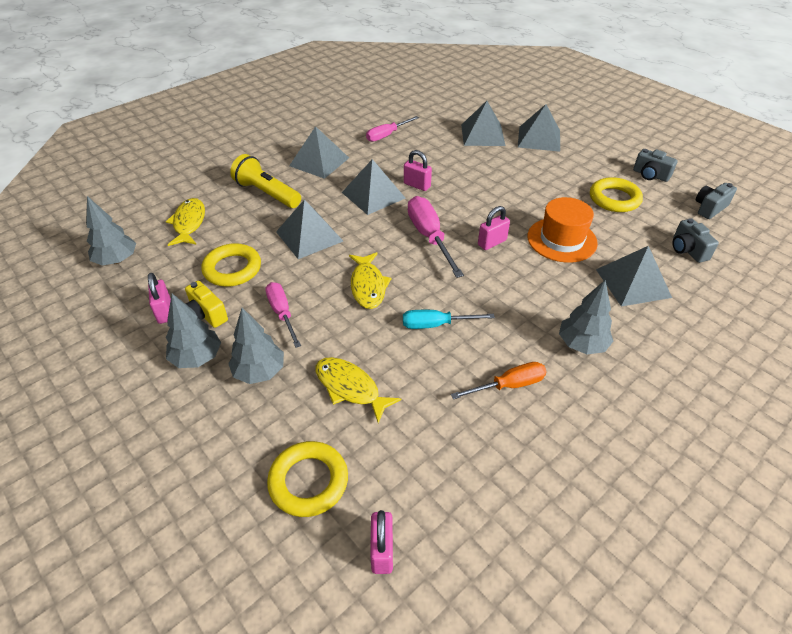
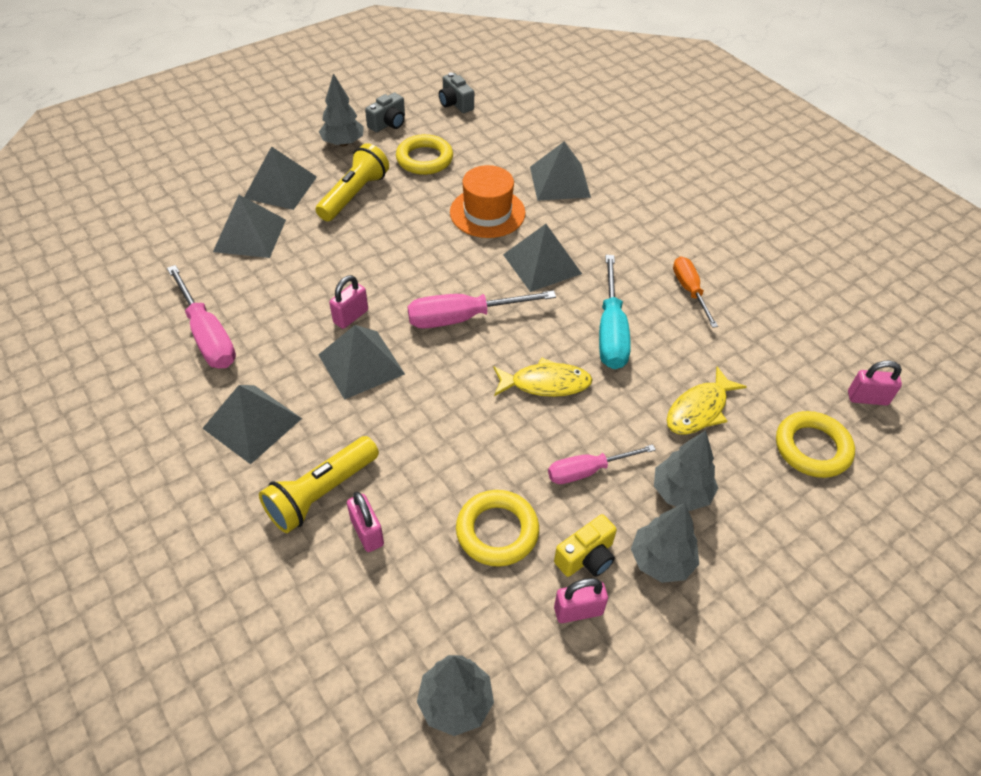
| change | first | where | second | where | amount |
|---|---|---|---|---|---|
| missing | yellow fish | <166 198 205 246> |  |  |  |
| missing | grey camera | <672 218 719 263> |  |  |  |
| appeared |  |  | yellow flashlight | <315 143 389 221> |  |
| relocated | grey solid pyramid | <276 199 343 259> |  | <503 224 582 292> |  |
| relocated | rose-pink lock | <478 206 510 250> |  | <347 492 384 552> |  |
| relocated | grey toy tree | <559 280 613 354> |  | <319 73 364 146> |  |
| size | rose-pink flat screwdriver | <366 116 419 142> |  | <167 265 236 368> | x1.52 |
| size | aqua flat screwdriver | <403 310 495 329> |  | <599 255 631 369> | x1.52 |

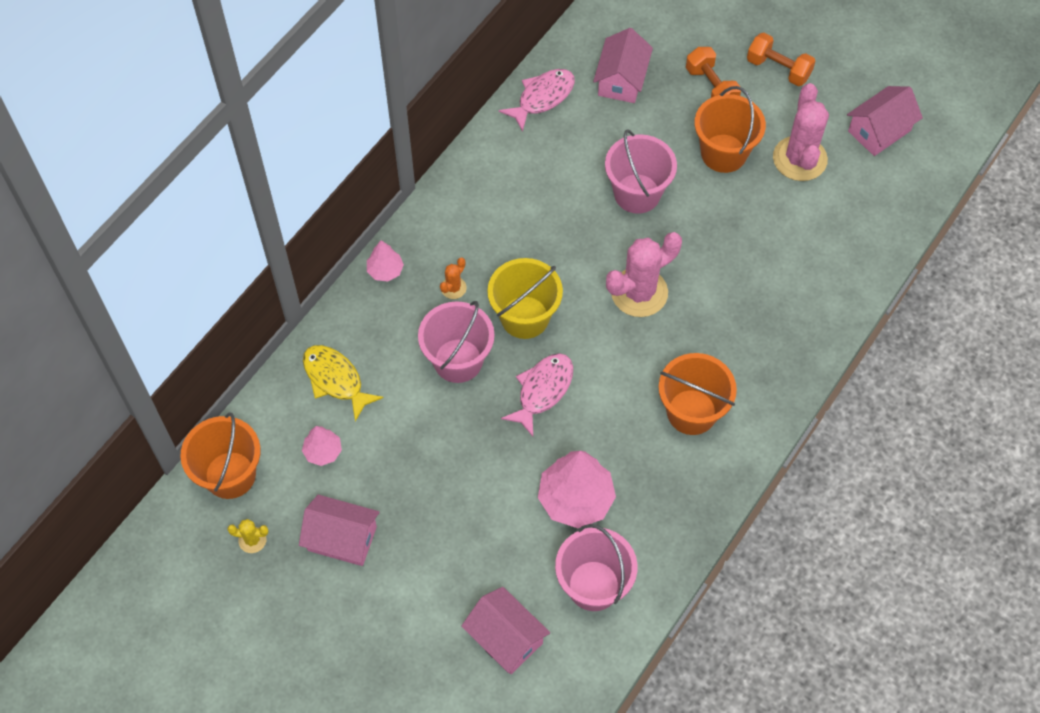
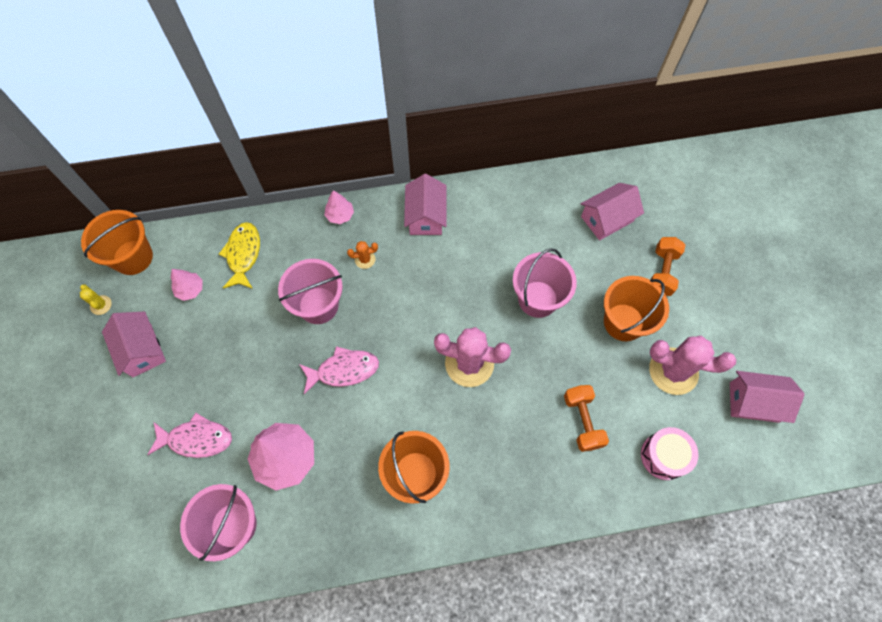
| change | first | where | second | where | amount |
|---|---|---|---|---|---|
| missing | yellow sand bucket | <487 258 563 339> |  |  |  |
| appeared |  |  | rose-pink toy drum | <641 427 698 480> |  |
| relocated | rose-pink house | <461 587 550 674> |  | <404 174 446 235> |  |
| relocated | rose-pink fish | <499 69 575 132> |  | <147 413 232 458> |  |
| relocated | bright orange dumbbell | <747 33 815 86> |  | <564 385 609 452> |  |
| spun | rose-pink prickly plant | <773 83 829 181> |  | <649 336 736 395> | 60 degrees clockwise |

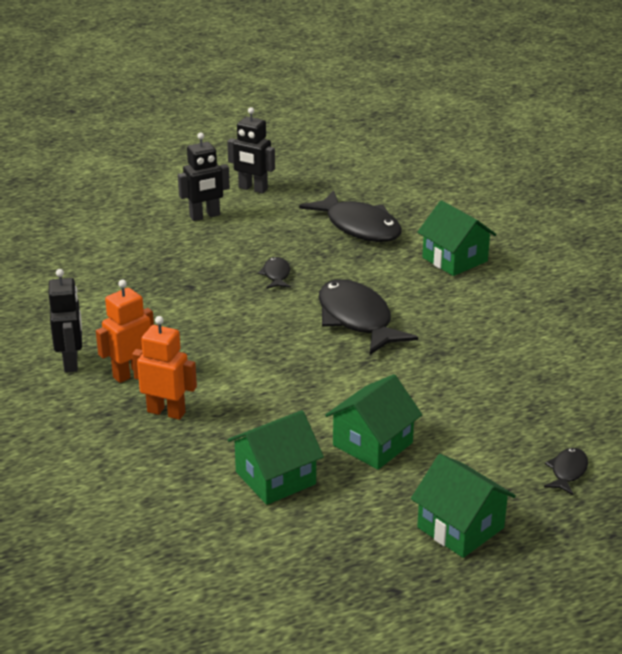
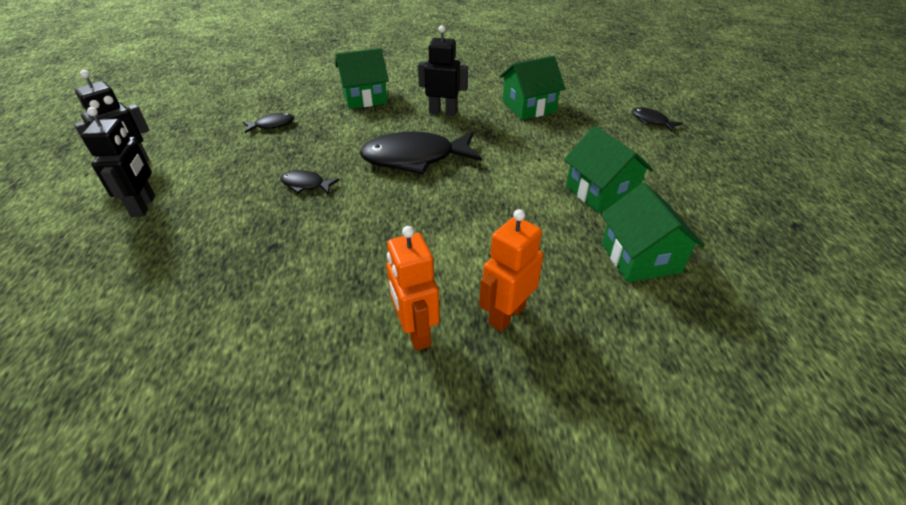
| change | first | where | second | where | amount |
|---|---|---|---|---|---|
| relocated | ebony robot | <49 269 82 373> |  | <418 25 468 116> |  |
| relocated | emerald house | <411 454 516 558> |  | <499 56 565 120> |  |
| size | ebony fish | <299 190 402 242> |  | <243 113 294 133> | x0.46 |

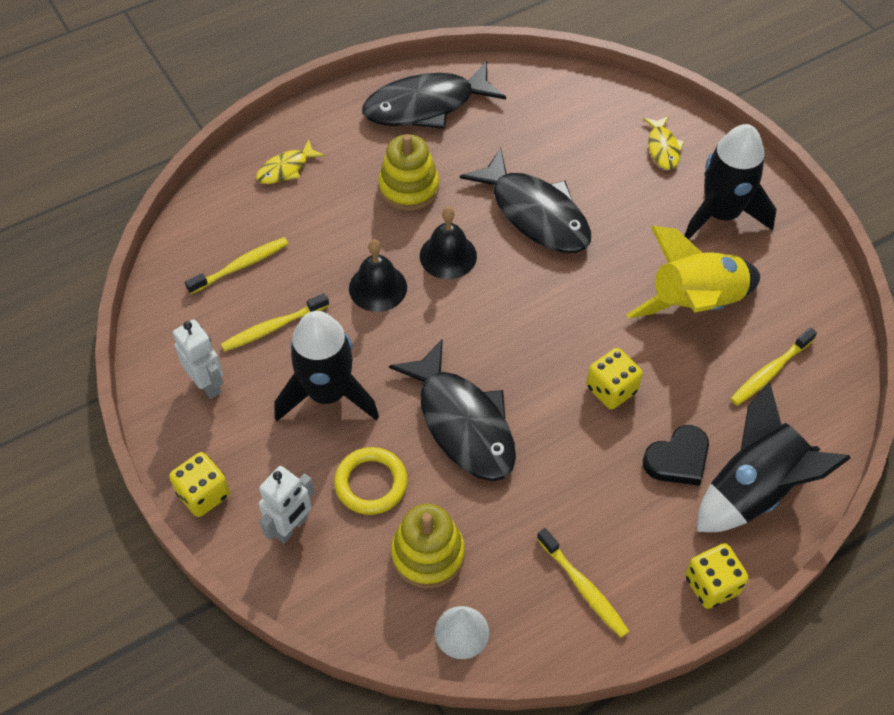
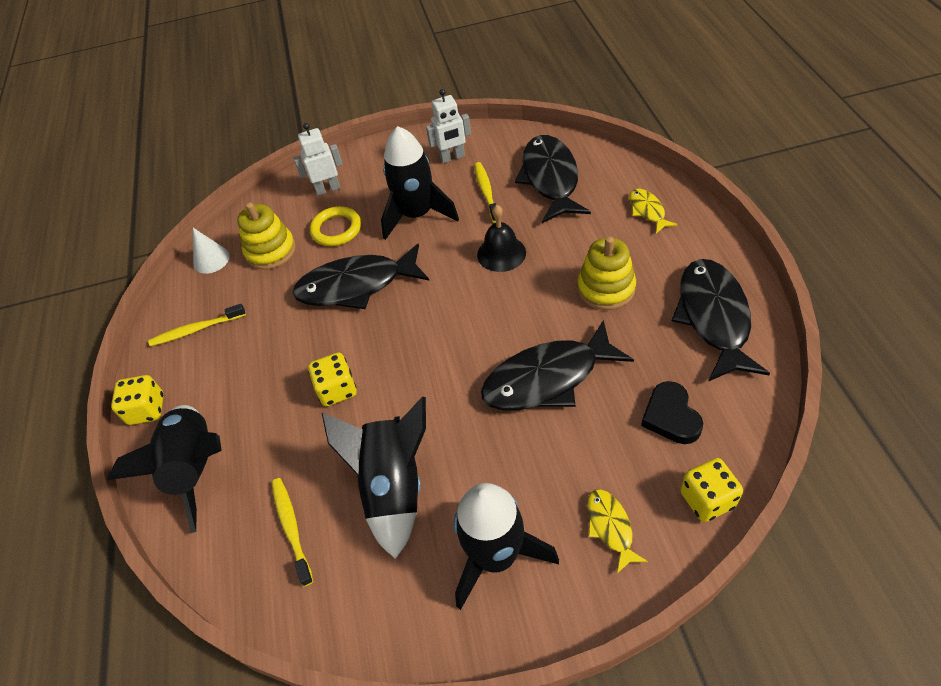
| change | first | where | second | where | amount |
|---|---|---|---|---|---|
| missing | ebony school bell | <420 207 477 279> |  |  |  |
| relocated | yellow dice | <169 452 230 517> |  | <680 458 743 522> |  |
| relocated | ebony love heart | <643 425 709 486> |  | <641 381 703 444> |  |
| exchanged | yellow tooth brush | <185 237 289 294> | ebony fish | <515 135 591 223> |  |
| colour | yellow spaceship | <626 226 760 318> | ebony spaceship | <322 397 426 559> |  |
| spun | white robot | <259 466 314 543> |  | <293 123 343 196> | 105 degrees clockwise |
| spun | yellow fish | <643 116 684 170> |  | <587 489 648 573> | 60 degrees clockwise |

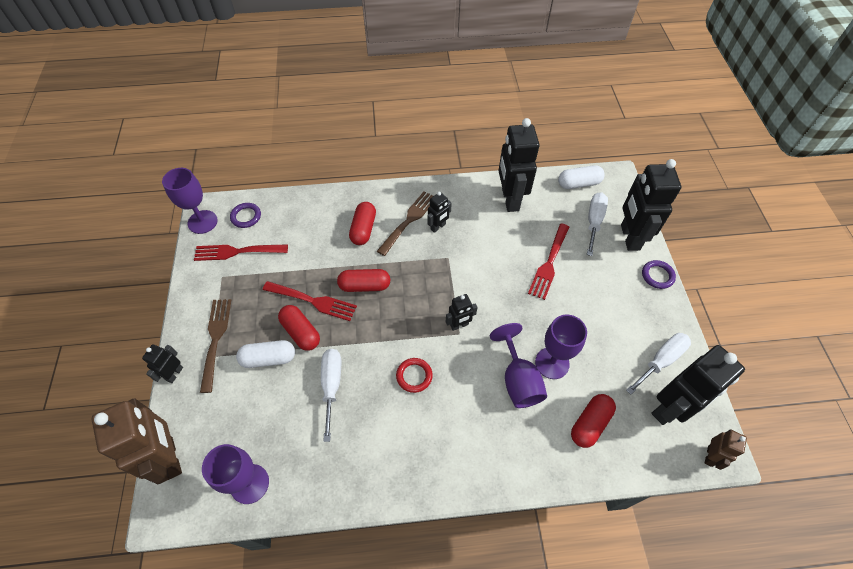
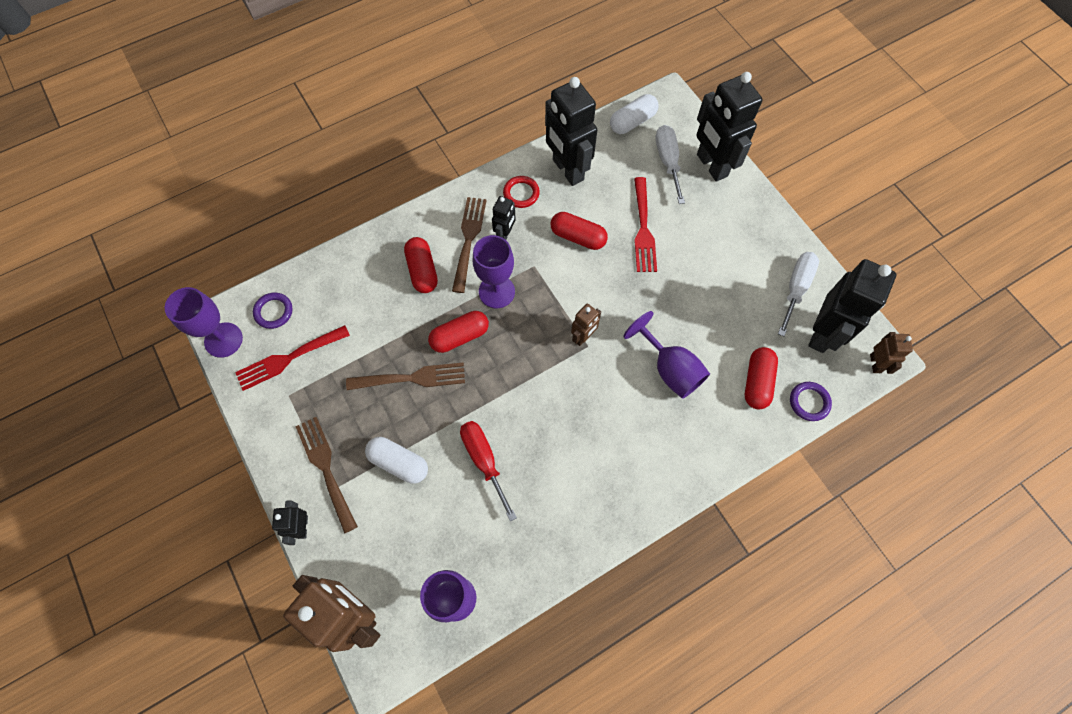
| change | first | where | second | where | amount |
|---|---|---|---|---|---|
| relocated | crimson pill shape | <278 305 320 351> |  | <551 212 608 250> |  |
| relocated | crimson ring | <396 358 433 393> |  | <503 176 540 208> |  |
| relocated | violet goblet | <535 315 587 379> |  | <473 235 515 308> |  |
| relocated | violet ring | <642 260 676 289> |  | <790 382 832 421> |  |
| colour | crimson fork | <263 281 357 321> | dark brown fork | <346 363 465 390> |  |
| colour | white flat screwdriver | <321 349 341 442> | crimson flat screwdriver | <460 421 517 522> |  |
| colour | ebony robot | <446 294 477 331> | dark brown robot | <571 303 601 346> |  |
| spun | white pill shape | <236 340 295 368> |  | <365 437 428 484> | 60 degrees clockwise |

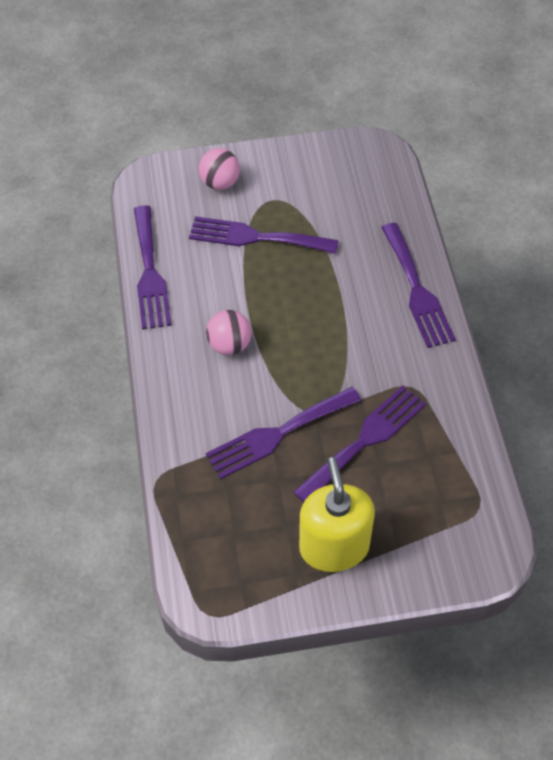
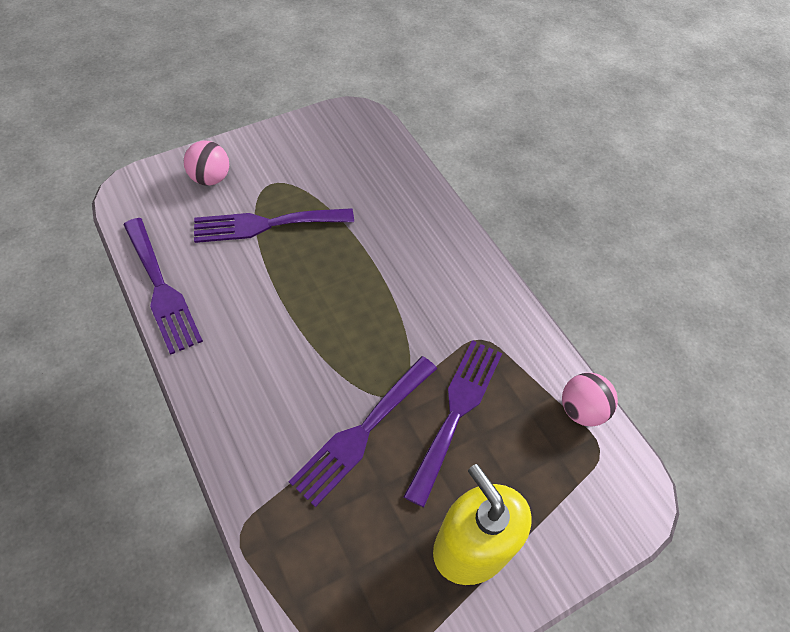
| change | first | where | second | where | amount |
|---|---|---|---|---|---|
| missing | violet fork | <381 223 456 348> |  |  |  |
| relocated | rose-pink ball | <206 310 252 355> |  | <562 373 618 427> |  |

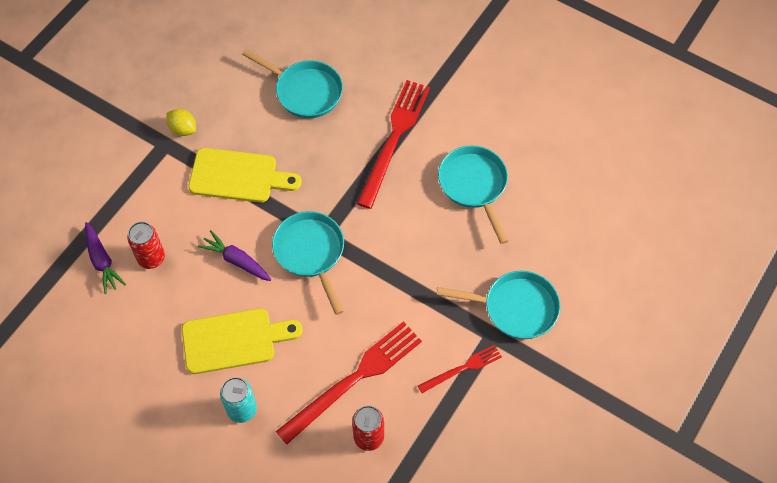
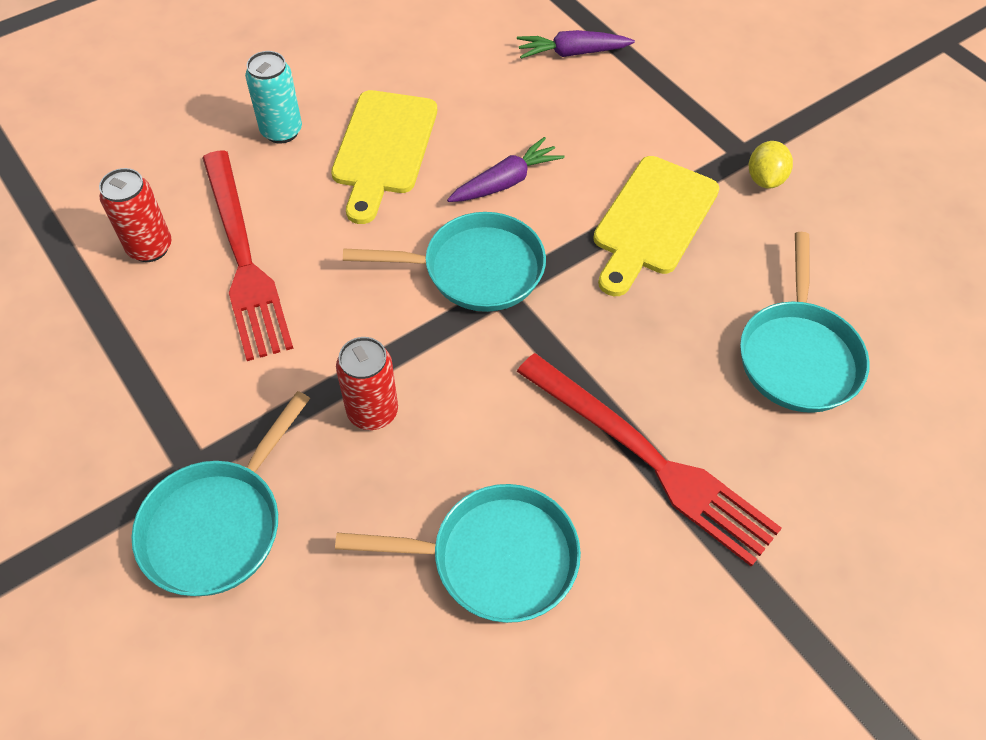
| change | first | where | second | where | amount |
|---|---|---|---|---|---|
| missing | crimson fork | <418 345 502 393> |  |  |  |
| relocated | crimson soda can | <127 222 165 269> |  | <336 337 398 430> |  |
| spun | yellow citrus fruit | <167 109 196 136> |  | <749 141 793 189> | 45 degrees counterclockwise |
| spun | aqua frying pan | <242 49 343 118> |  | <740 232 870 413> | 45 degrees counterclockwise |

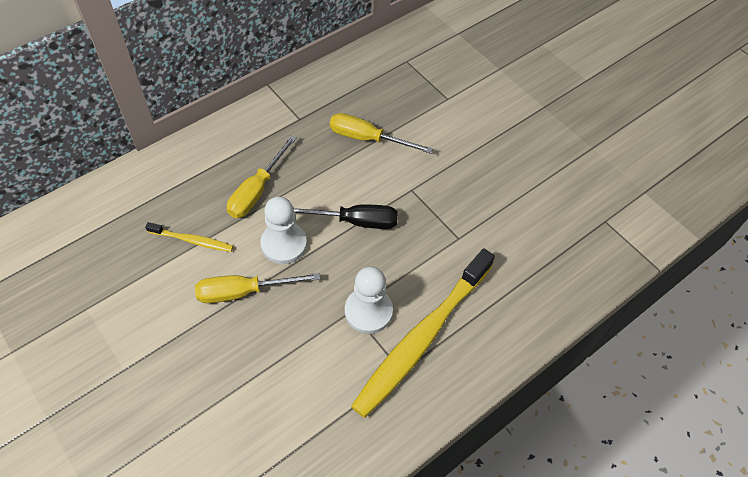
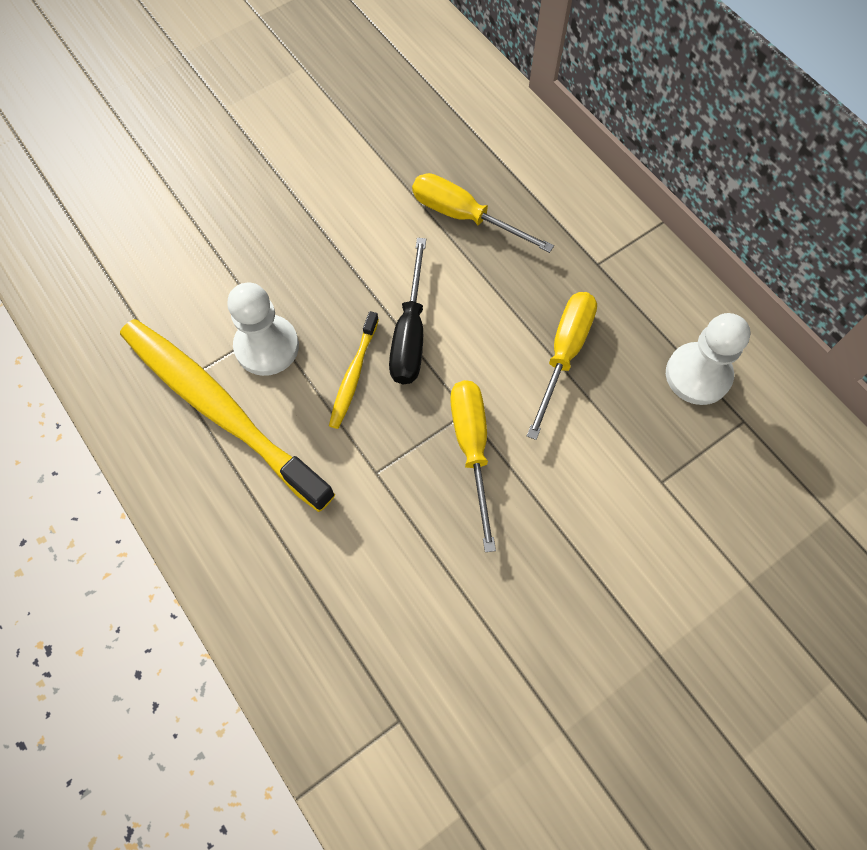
| change | first | where | second | where | amount |
|---|---|---|---|---|---|
| relocated | yellow tooth brush | <145 222 233 252> |  | <329 311 379 429> |  |
| relocated | yellow flat screwdriver | <195 273 320 303> |  | <450 380 496 552> |  |
| relocated | white chess pawn | <261 197 307 264> |  | <666 313 750 405> |  |

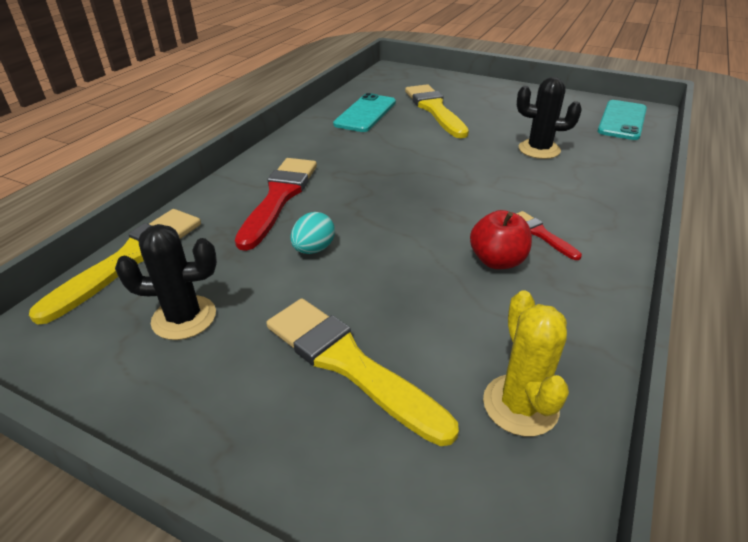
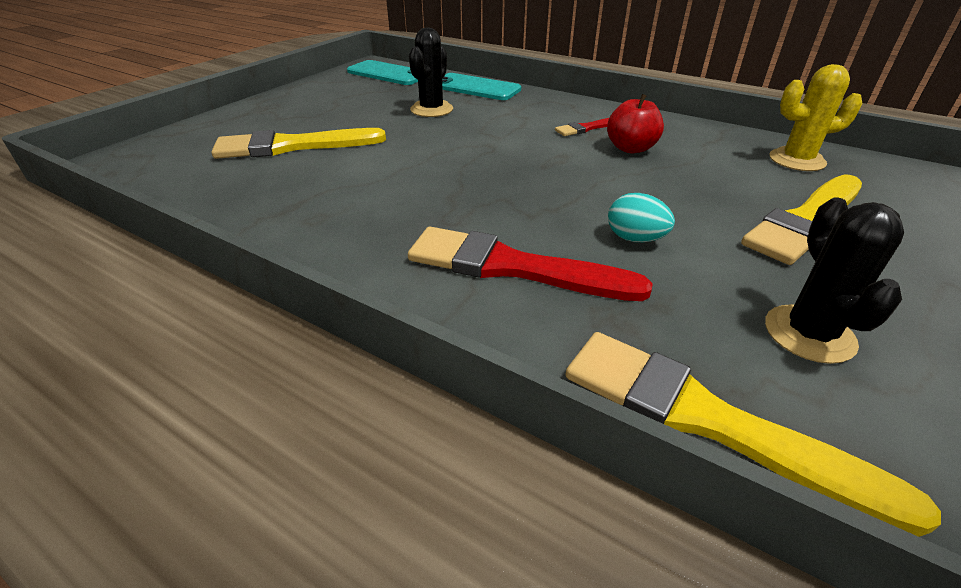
| change | first | where | second | where | amount |
|---|---|---|---|---|---|
| relocated | aqua mobile phone | <333 93 396 132> |  | <442 73 521 100> |  |

